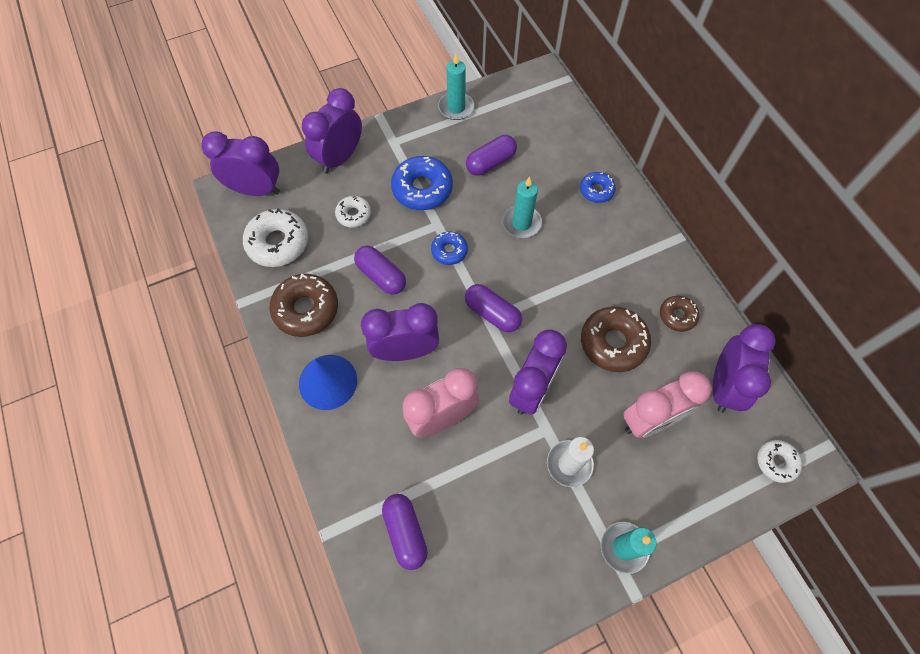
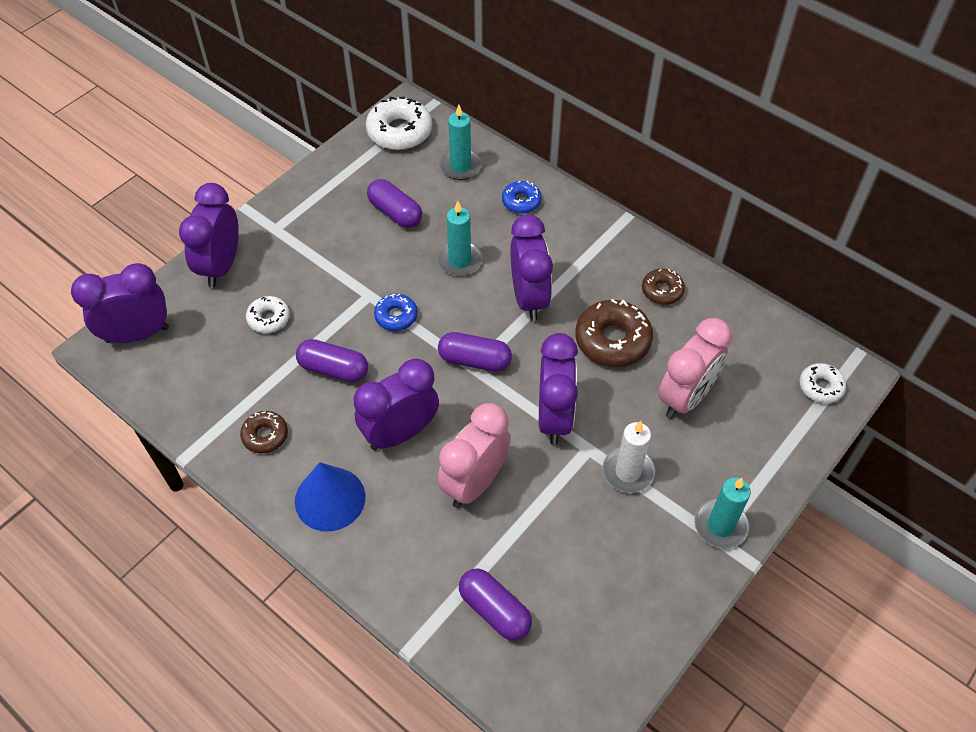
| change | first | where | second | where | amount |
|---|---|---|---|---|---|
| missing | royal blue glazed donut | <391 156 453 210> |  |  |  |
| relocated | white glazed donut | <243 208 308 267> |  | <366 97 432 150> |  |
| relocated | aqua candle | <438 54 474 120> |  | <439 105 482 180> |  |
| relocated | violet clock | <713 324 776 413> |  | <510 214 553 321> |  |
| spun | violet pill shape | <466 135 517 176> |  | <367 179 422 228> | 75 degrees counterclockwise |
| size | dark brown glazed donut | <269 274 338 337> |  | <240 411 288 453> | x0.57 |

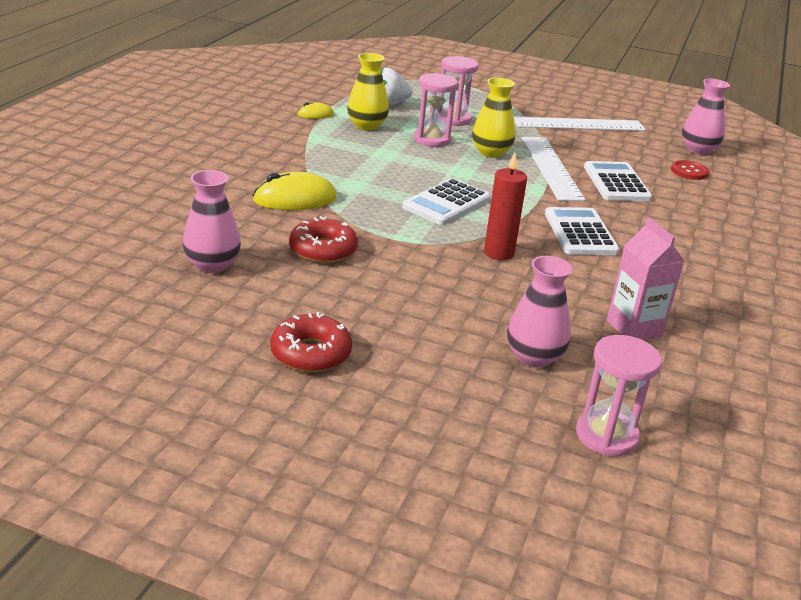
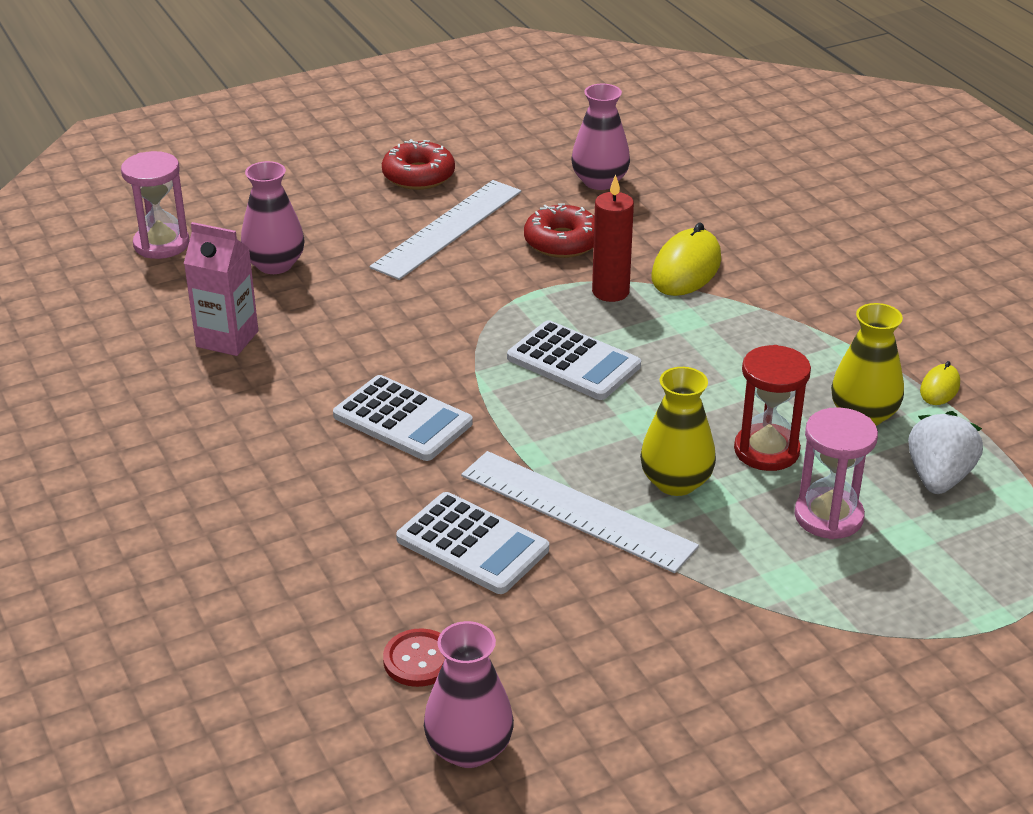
| change | first | where | second | where | amount |
|---|---|---|---|---|---|
| relocated | crimson candle | <484 152 527 260> |  | <592 174 634 302> |  |
| relocated | white measuring stick | <514 117 646 131> |  | <370 180 521 280> |  |
| colour | rose-pink sand timer | <414 73 458 147> | crimson sand timer | <734 345 811 471> |  |
| spun | white pocket calculator | <402 178 491 225> |  | <507 320 641 400> | 135 degrees clockwise |

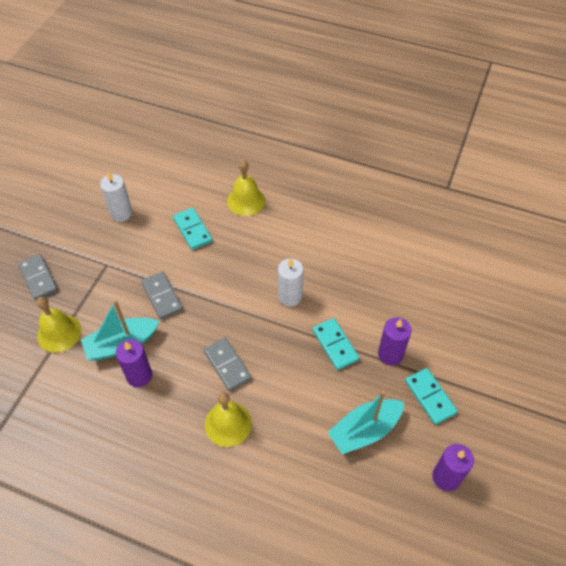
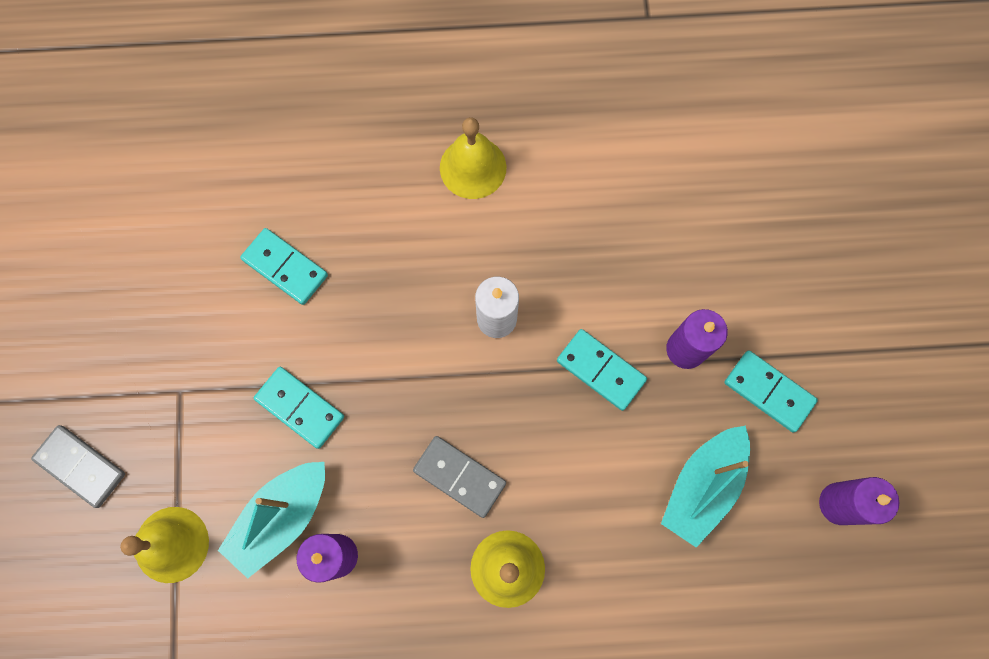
| change | first | where | second | where | amount |
|---|---|---|---|---|---|
| missing | white candle | <100 171 132 222> |  |  |  |
| relocated | yellow school bell | <227 160 265 216> |  | <440 117 506 199> |  |
| colour | grey domino piece | <141 272 183 319> | aqua domino piece | <254 367 344 449> |  |

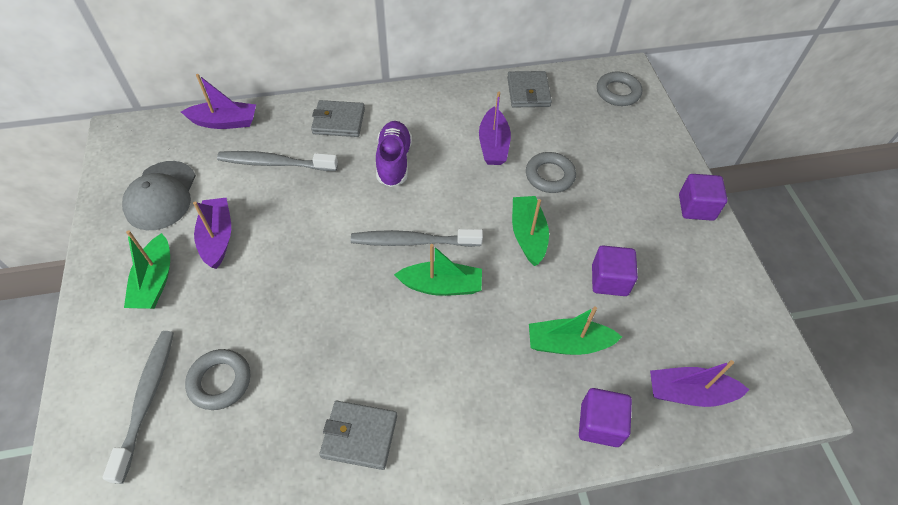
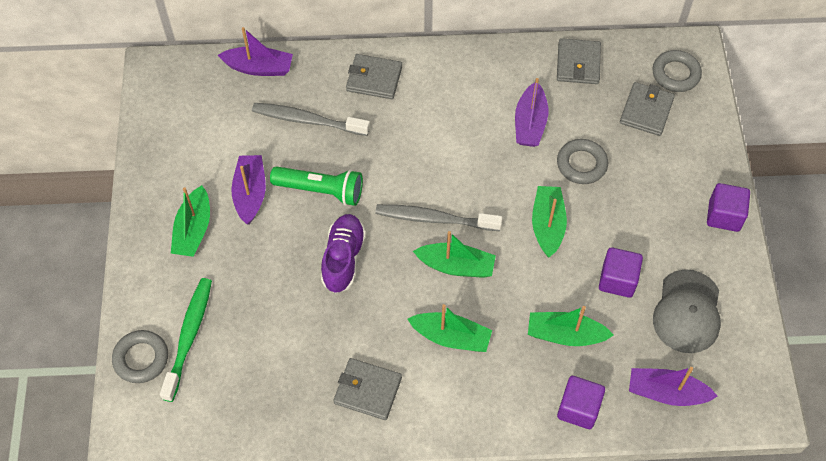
| change | first | where | second | where | amount |
|---|---|---|---|---|---|
| appeared |  |  | emerald flashlight | <270 166 363 206> |  |
| appeared |  |  | emerald sailboat | <408 304 492 352> |  |
| appeared |  |  | grey card wallet | <620 82 675 136> |  |
| relocated | grey peaked cap | <122 161 196 230> |  | <653 269 721 353> |  |
| relocated | grey ring | <185 349 250 410> |  | <112 330 168 383> |  |
| relocated | violet shoe | <376 121 412 187> |  | <321 214 366 293> |  |
| colour | grey tooth brush | <102 331 174 484> | emerald tooth brush | <160 278 212 402> |  |

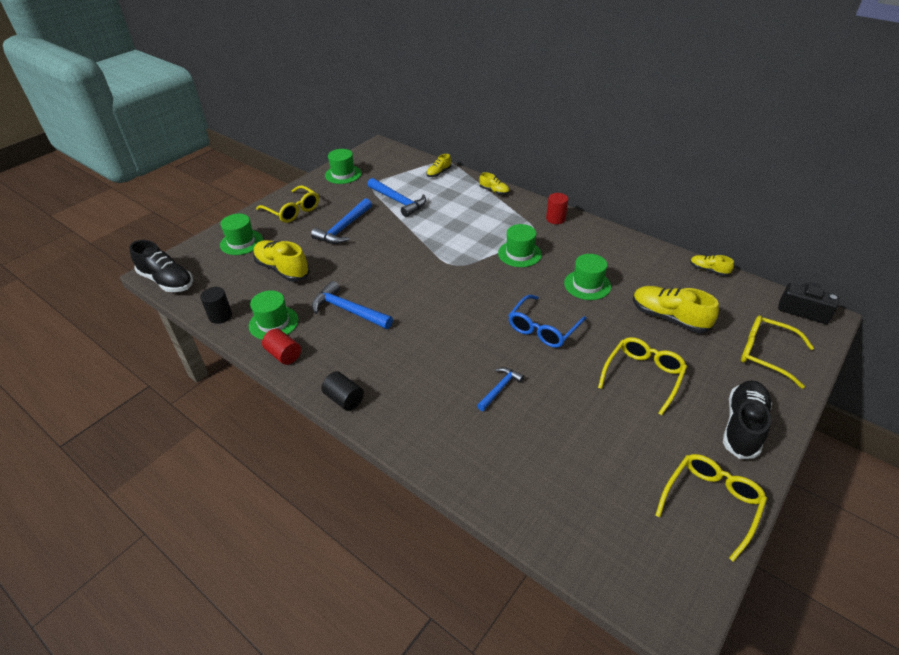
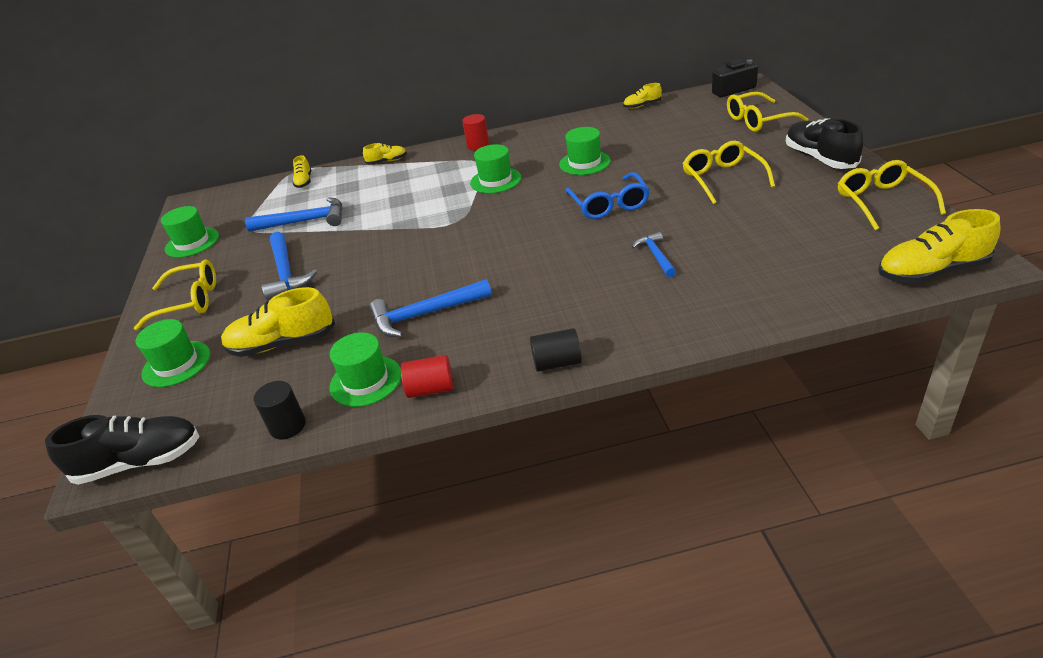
| change | first | where | second | where | amount |
|---|---|---|---|---|---|
| relocated | yellow shoe | <633 286 719 333> |  | <878 209 1000 284> |  |

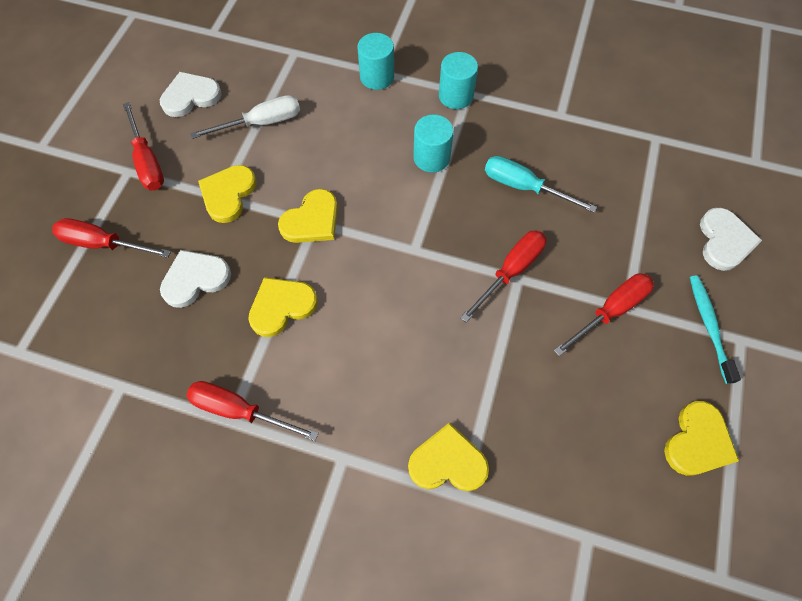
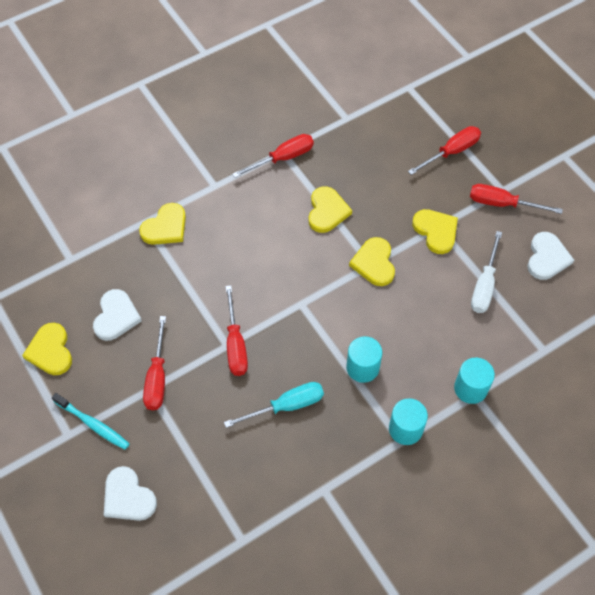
| change | first | where | second | where | amount |
|---|---|---|---|---|---|
| relocated | white love heart | <160 250 231 308> |  | <93 289 142 341> |  |

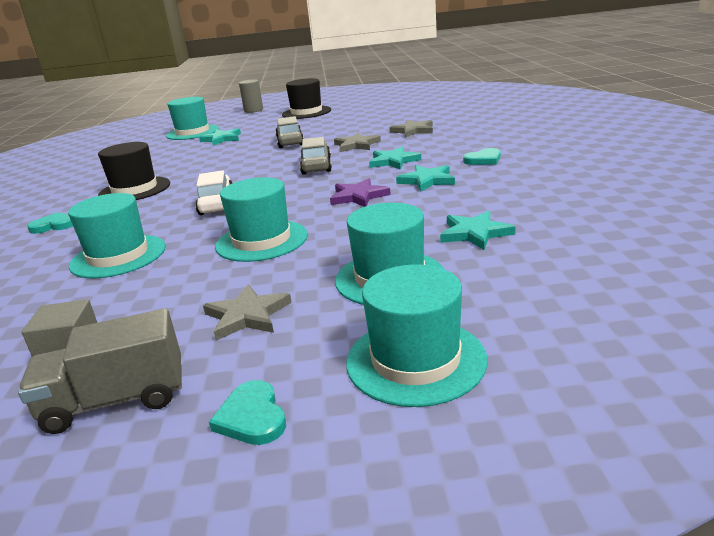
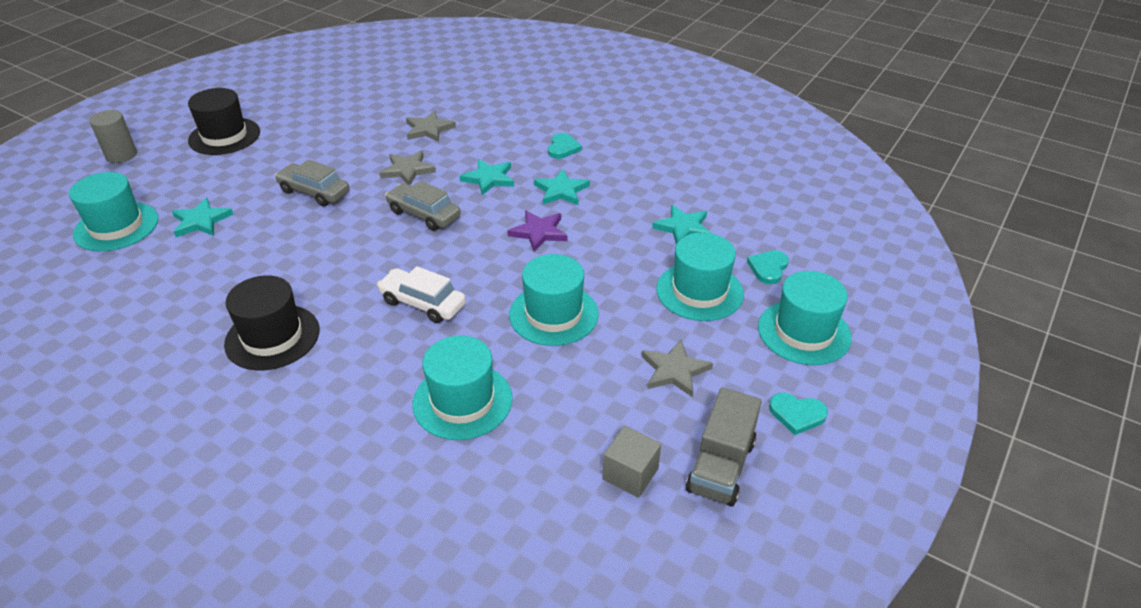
| change | first | where | second | where | amount |
|---|---|---|---|---|---|
| relocated | aqua love heart | <27 212 73 234> |  | <747 250 789 284> |  |

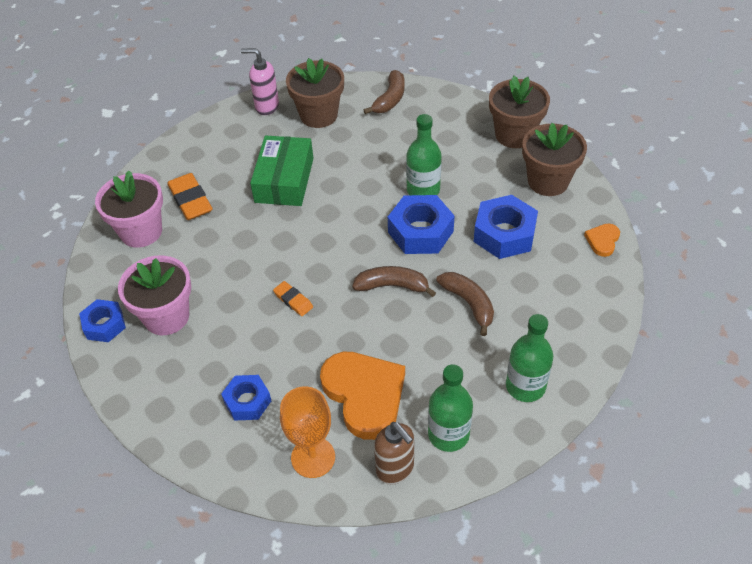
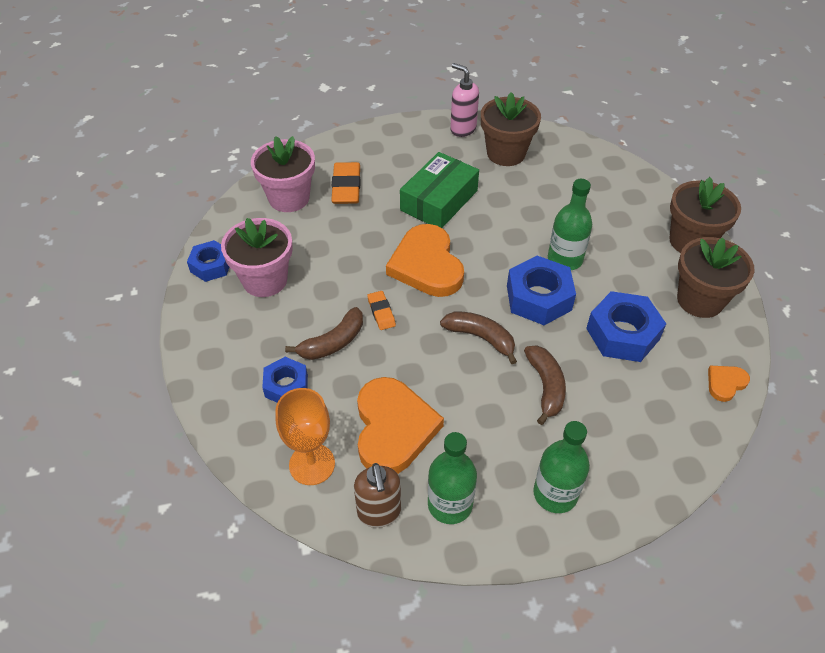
| change | first | where | second | where | amount |
|---|---|---|---|---|---|
| appeared |  |  | bright orange love heart | <386 224 464 297> |  |
| relocated | dark brown banana fruit | <364 70 405 114> |  | <285 307 363 360> |  |

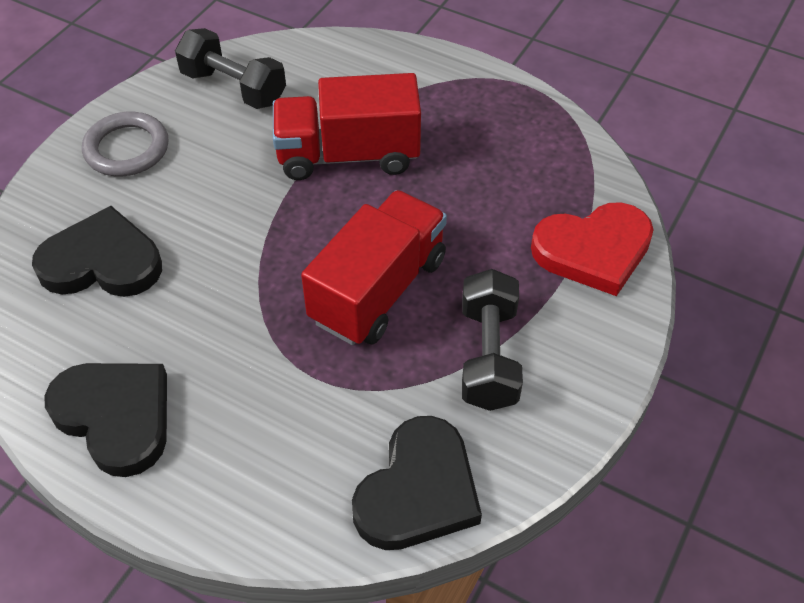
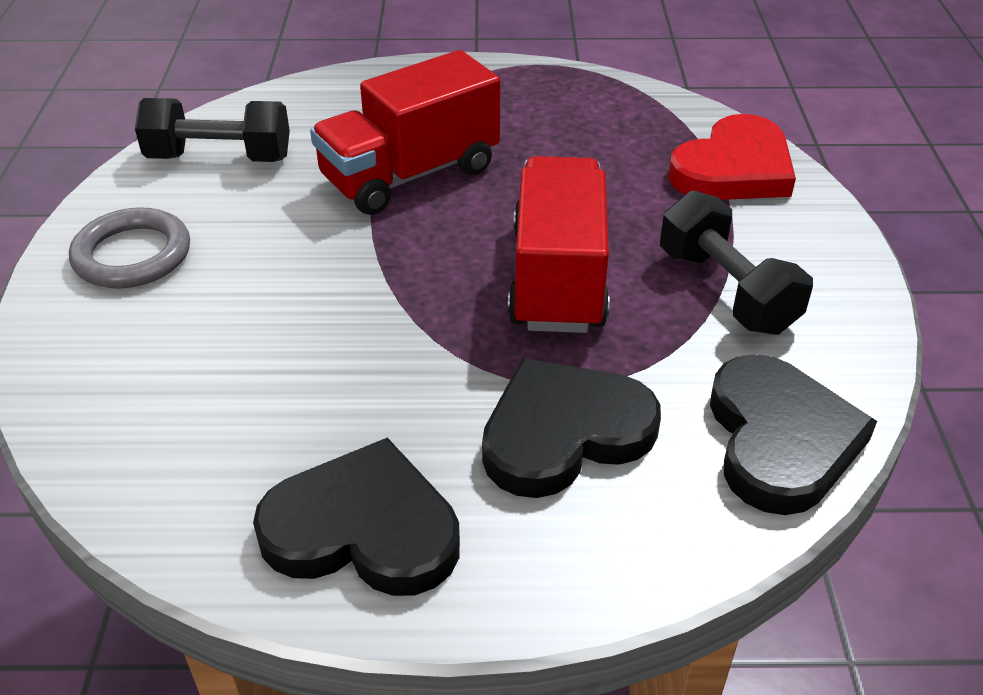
| change | first | where | second | where | amount |
|---|---|---|---|---|---|
| relocated | ebony love heart | <32 206 162 297> |  | <482 358 661 498> |  |

